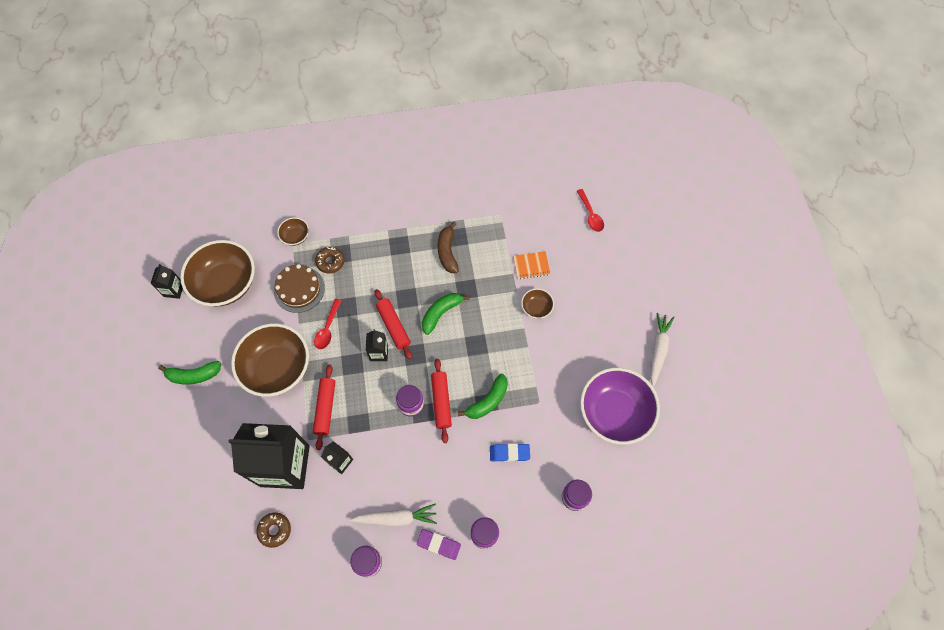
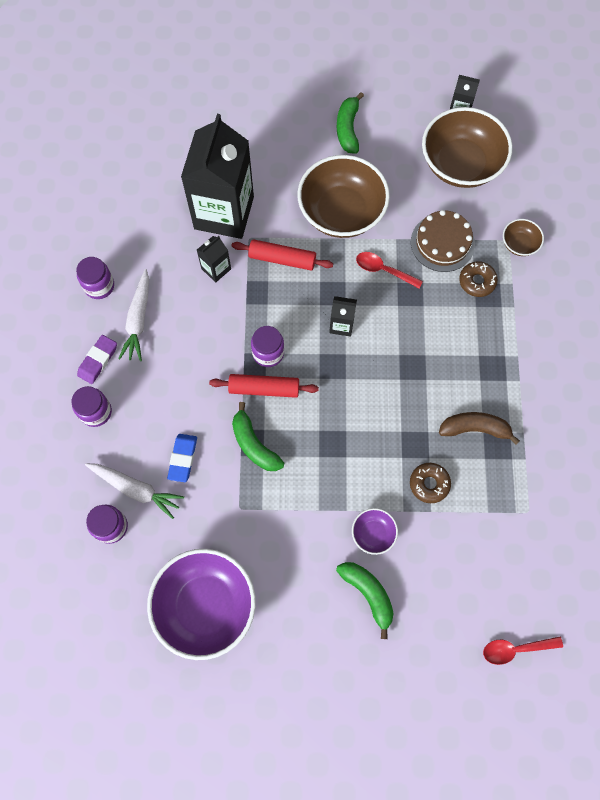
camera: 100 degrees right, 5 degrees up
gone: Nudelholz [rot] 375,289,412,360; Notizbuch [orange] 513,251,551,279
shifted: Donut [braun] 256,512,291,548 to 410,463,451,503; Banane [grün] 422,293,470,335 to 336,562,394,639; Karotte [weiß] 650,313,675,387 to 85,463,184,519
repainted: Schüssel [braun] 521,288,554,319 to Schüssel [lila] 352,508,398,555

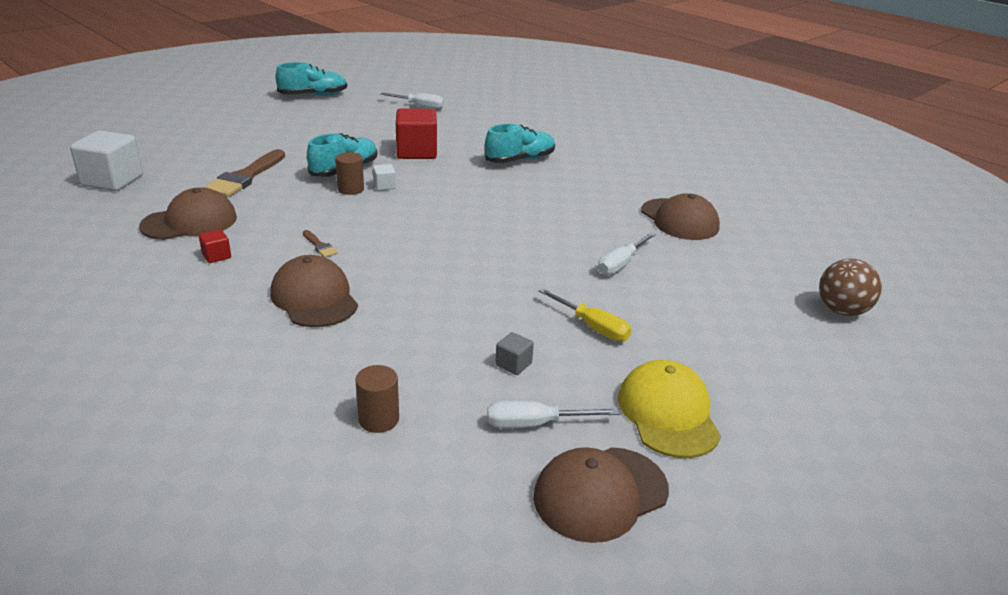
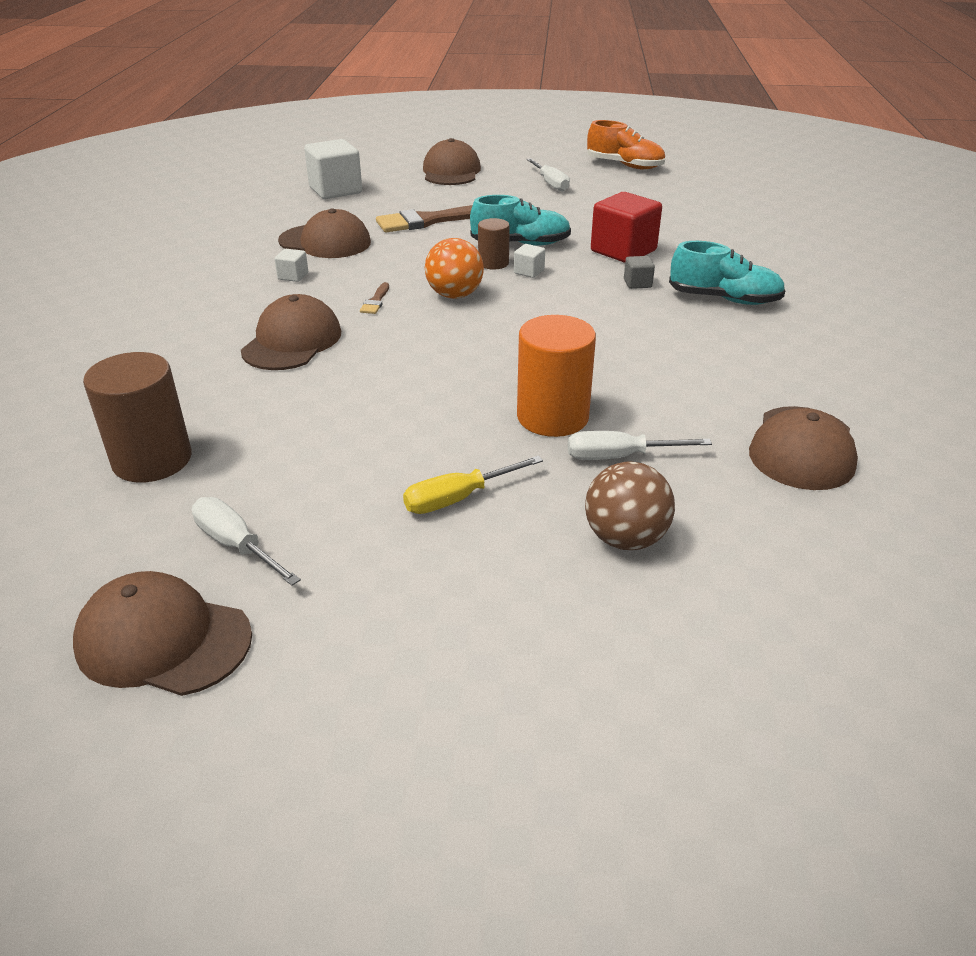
camera: 50 degrees right, 5 degrees up
gone: Kappe [gelb] 618,360,721,458
new: Kappe [braun] 423,138,481,185; Ball [orange] 425,238,484,299; Vollzylinder [orange] 517,315,596,437
shifted: Schraubenzieher [weiß] 381,93,445,109 to 526,158,570,192; Kubus [grau] 495,332,534,375 to 624,256,655,289; Ball [braun] 819,259,882,316 to 585,461,675,550
repainted: Kubus [rot] 199,229,231,263 to Kubus [weiß] 275,249,308,282; Schuh [türkis] 275,62,347,96 to Schuh [orange] 587,120,665,169
rotated: Schraubenzieher [gelb] 539,288,632,342 = 403,456,543,514 60 degrees clockwise
scaled: Vollzylinder [braun] 355,365,399,433 = 83,352,191,483 x1.76

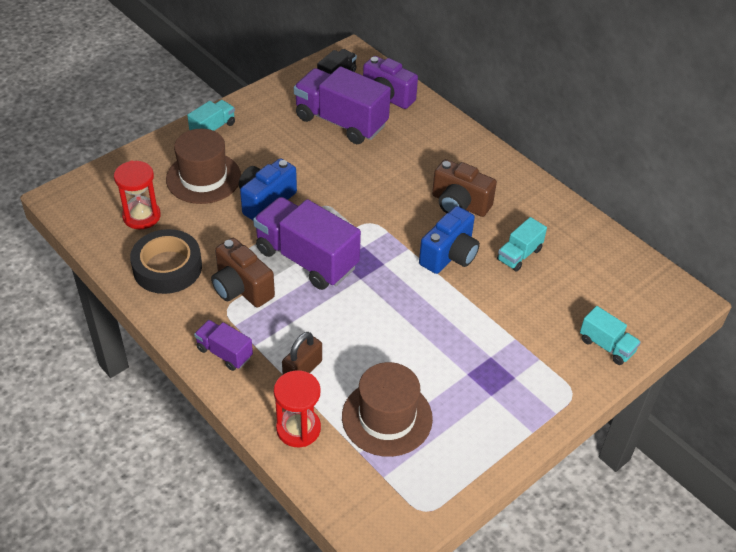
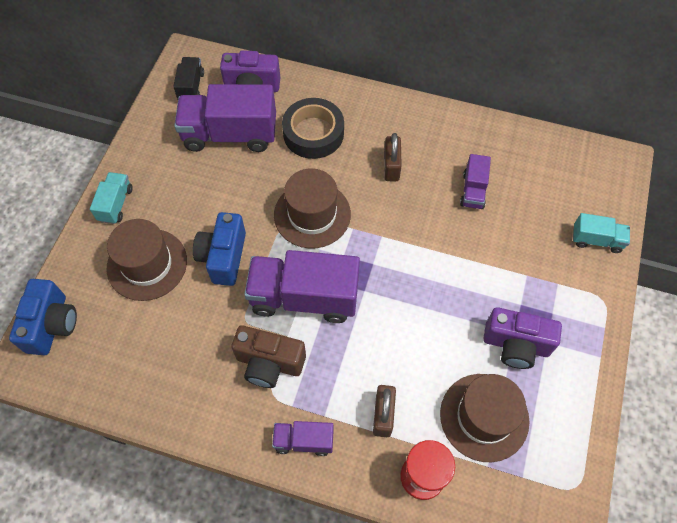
camera: 30 degrees left, 15 degrees up
gone: Sanduhr [rot] 114,161,161,230
new: Hut [braun] 274,169,351,248; Kamera [lila] 483,307,562,369
shifted: Klebeband [schwarz] 130,229,202,294 to 282,98,344,159; Kamera [blau] 419,206,480,274 to 9,279,77,355
swapped: Kamera [braun] 432,159,497,217 to Vorhängeschloss [braun] 384,133,402,181
repainted: Lastwagen [türkis] 497,217,547,272 to Lastwagen [lila] 460,154,491,209

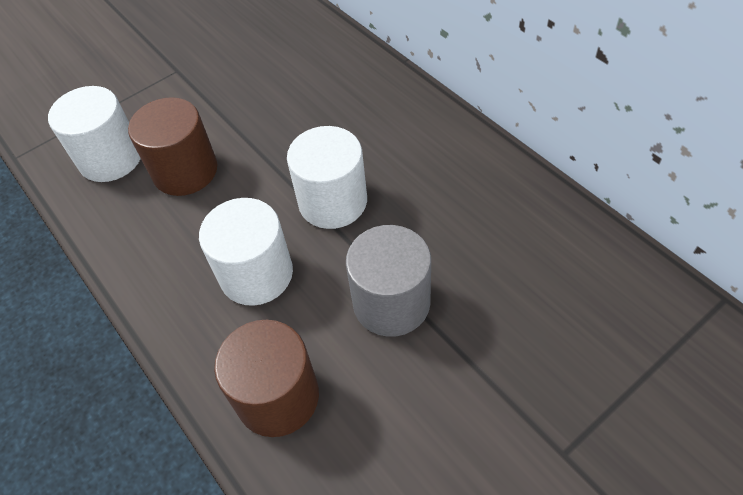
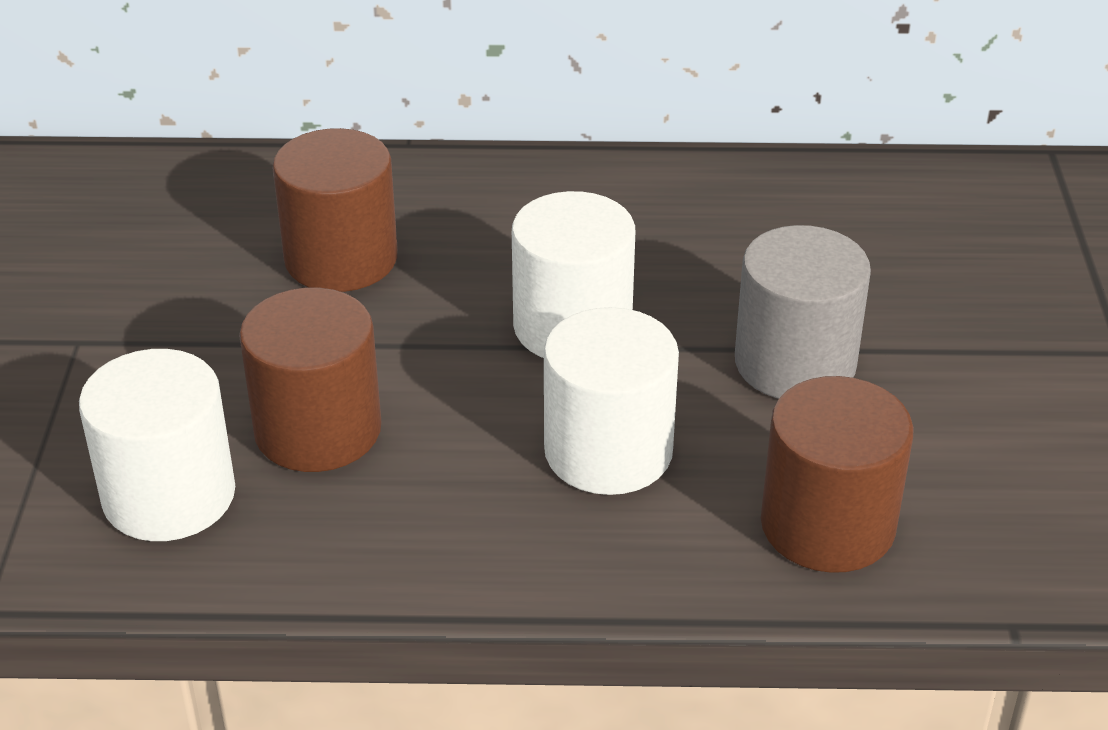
camera: 55 degrees left, 15 degrees down
new: Vollzylinder [braun] 273,128,398,292

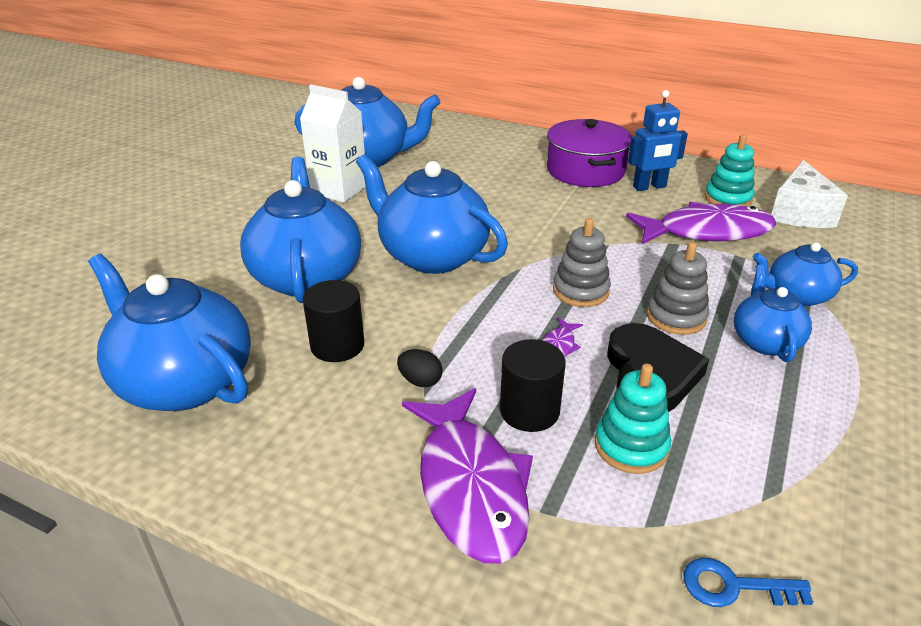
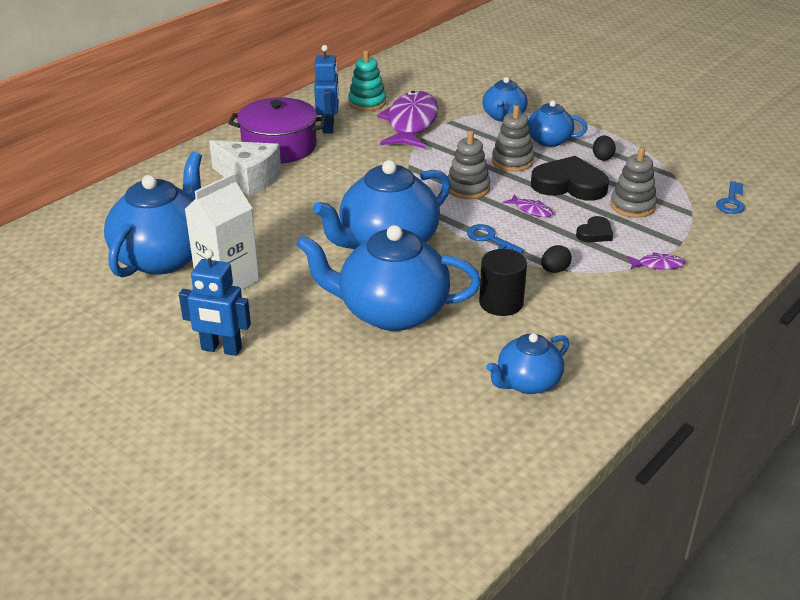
camera: 75 degrees left, 0 degrees up
new: Roboter [blau] 179,249,251,356; Schlüssel [blau] 467,224,524,253; Ei [schwarz] 593,135,616,161
shifted: Käse [weiß] 771,160,848,228 to 209,140,281,196
swapped: Vollzylinder [schwarz] 500,339,566,432 to Herz [schwarz] 576,216,613,243
repainted: Stapelspielzeug [türkis] 595,363,671,474 to Stapelspielzeug [grau] 610,147,657,218
scaled: Teekanne [blau] 88,254,251,411 = 486,333,569,394 x0.55; Fisch [lila] 402,388,533,563 = 627,252,685,270 x0.40

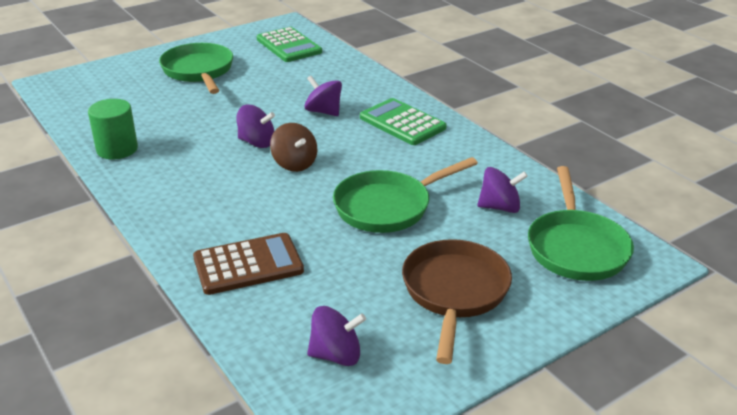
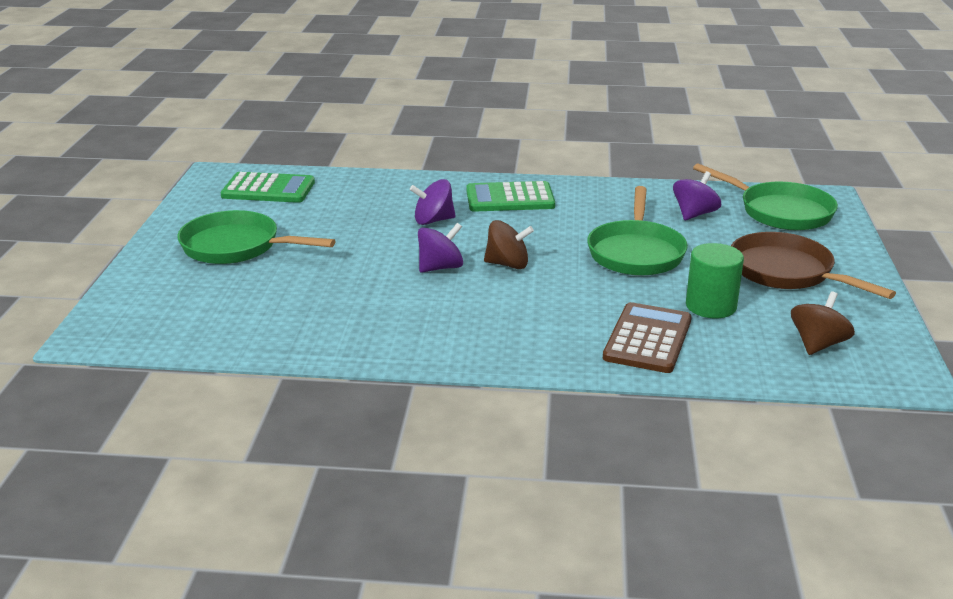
camera: 50 degrees left, 5 degrees down
shifted: Vollzylinder [grün] 88,99,138,159 to 686,243,744,318
repainted: Kreisel [lila] 307,306,366,366 to Kreisel [braun] 791,291,855,355

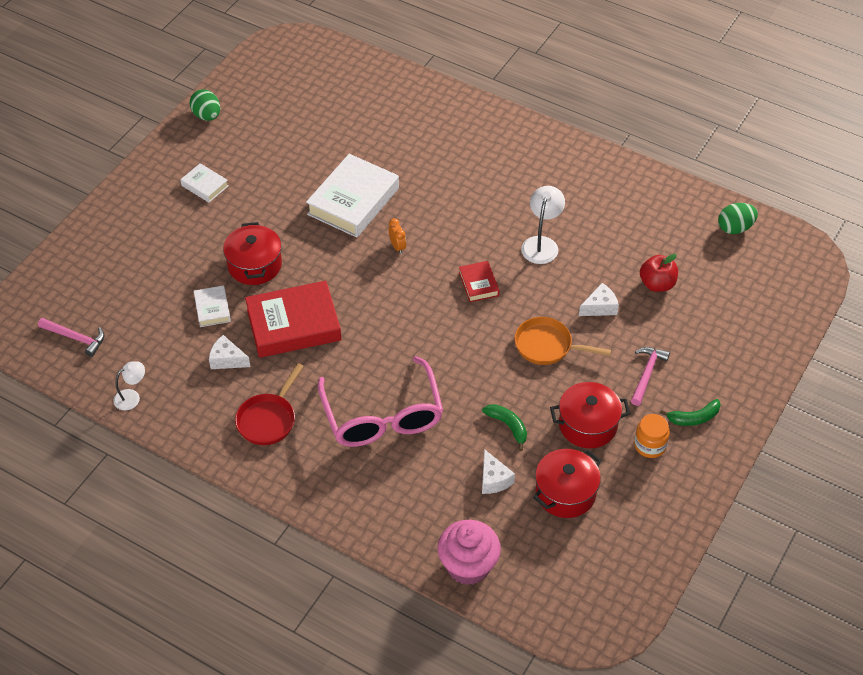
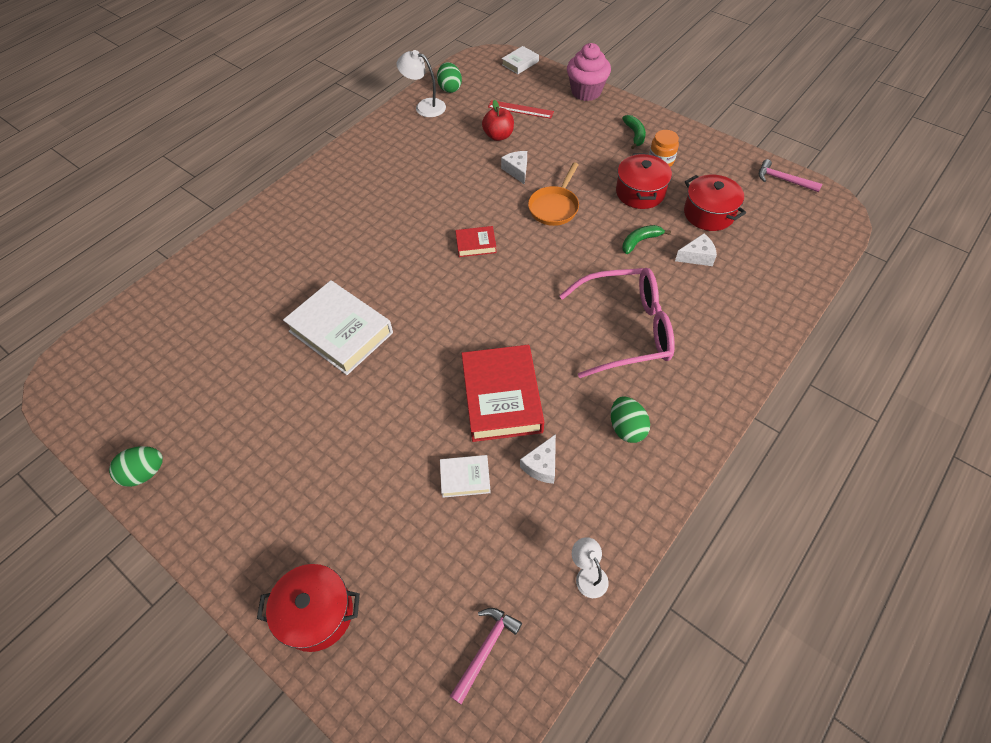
camera: 80 degrees left, 5 degrees up
gone: Wecker [orange] 389,218,406,254
new: Lineal [rot] 488,100,554,119
shifted: Buch [weiß] 180,163,228,203 to 502,46,539,74; Kochtopf [rot] 223,222,282,285 to 257,564,360,652; Muffin [rosa] 437,520,501,585 to 567,43,611,101; Lampe [weiß] 521,186,565,264 to 397,50,446,117; Hammer [rosa] 631,347,670,406 to 759,159,822,192
swapped: Pfanne [rot] 235,363,304,445 to Ei [grün] 611,397,650,443

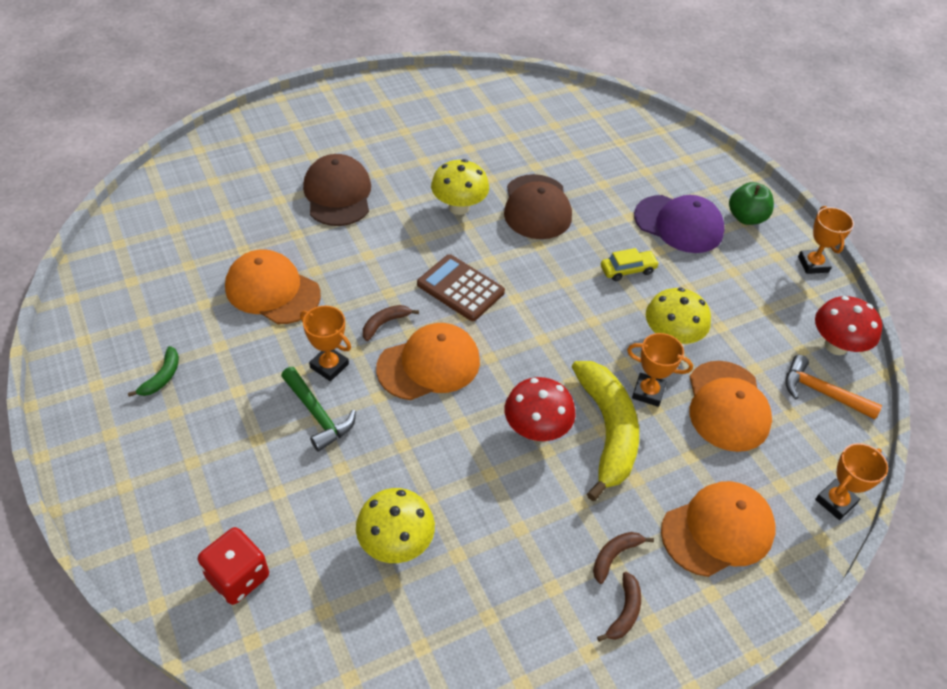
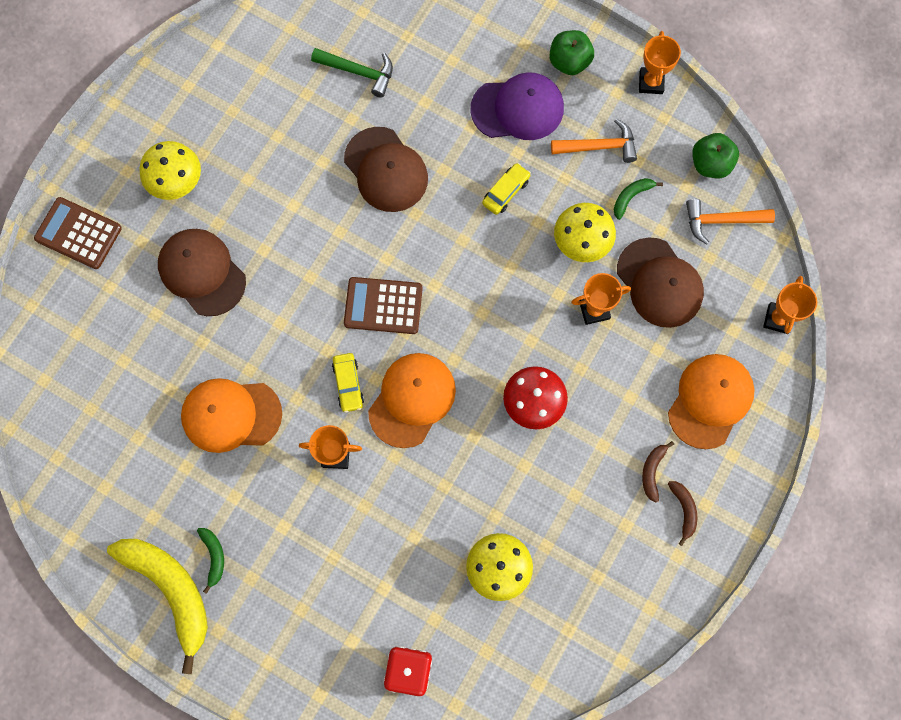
camera: 30 degrees left, 25 degrees up
new: Taschenrechner [braun] 34,197,122,269; Hammer [orange] 551,119,637,163; Banane [grün] 614,178,663,220
shifted: Hammer [grün] 281,367,356,452 to 311,48,393,98; Pilz [gelb] 431,159,489,215 to 139,141,201,200; Banane [gelb] 572,361,639,501 to 107,539,208,674
swapped: Banane [braun] 363,305,419,341 to Auto [gelb] 332,353,364,413; Pilz [rot] 815,296,882,355 to Apfel [grün] 692,133,739,178
repainted: Kappe [orange] 689,361,772,452 to Kappe [braun] 617,237,704,328
rotated: Pokal [orange] 798,206,854,274 = 639,31,681,94 45 degrees clockwise

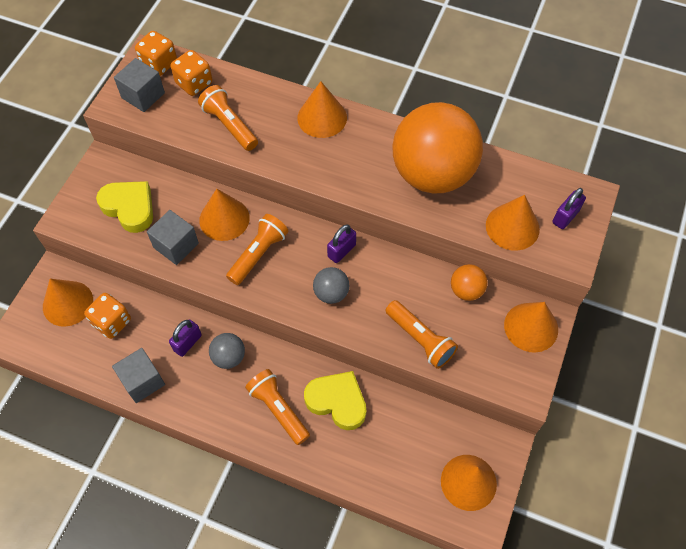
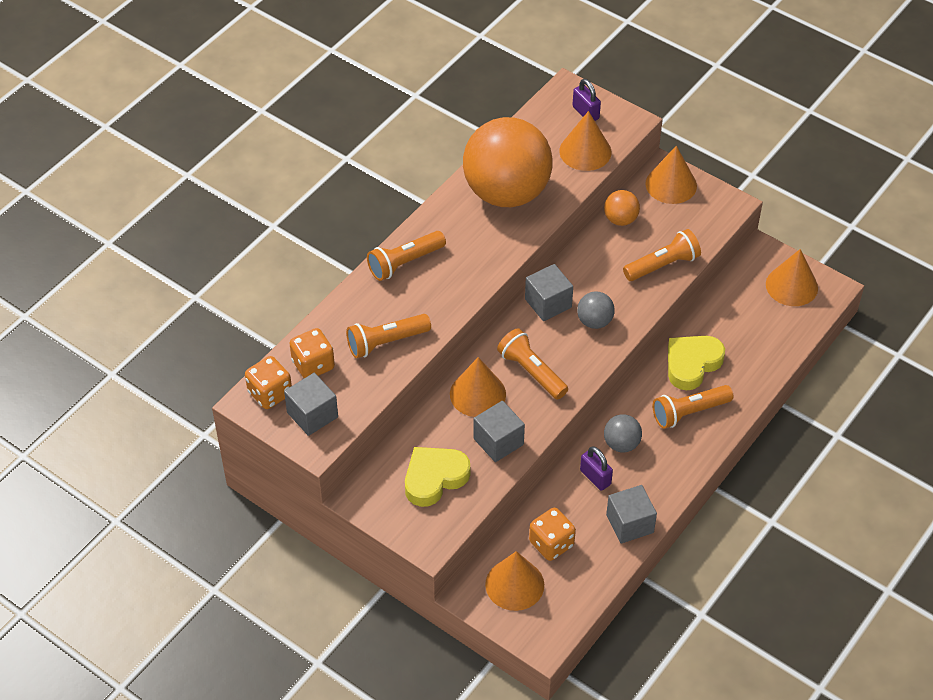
camera: 75 degrees left, 10 degrees down
swapped: Kegel [orange] 297,81,347,138 to Taschenlampe [orange] 367,231,446,281; Vorhängeschloss [lila] 327,224,356,263 to Kubus [grau] 525,264,573,321

